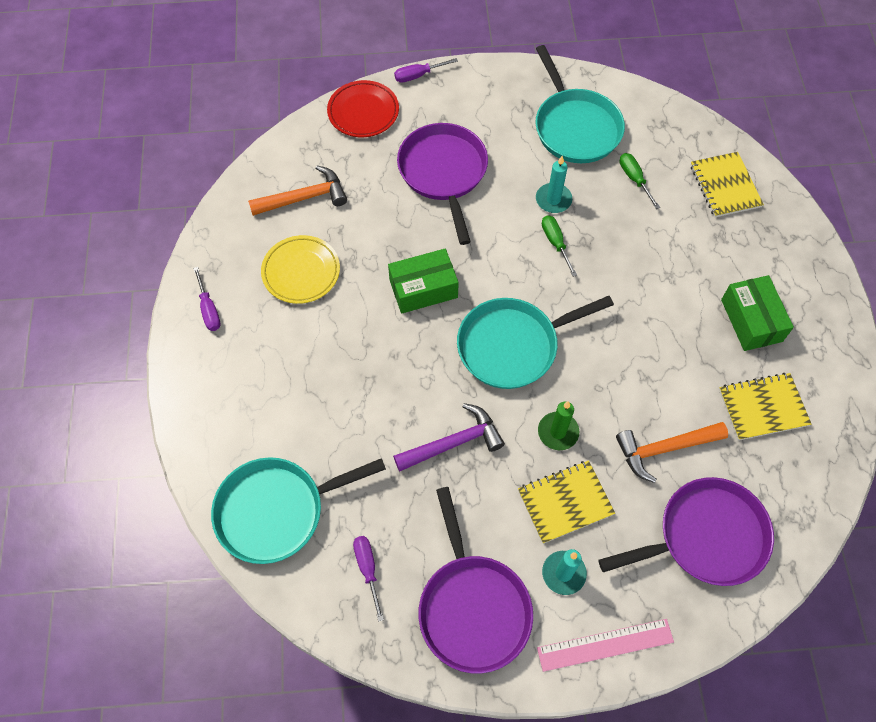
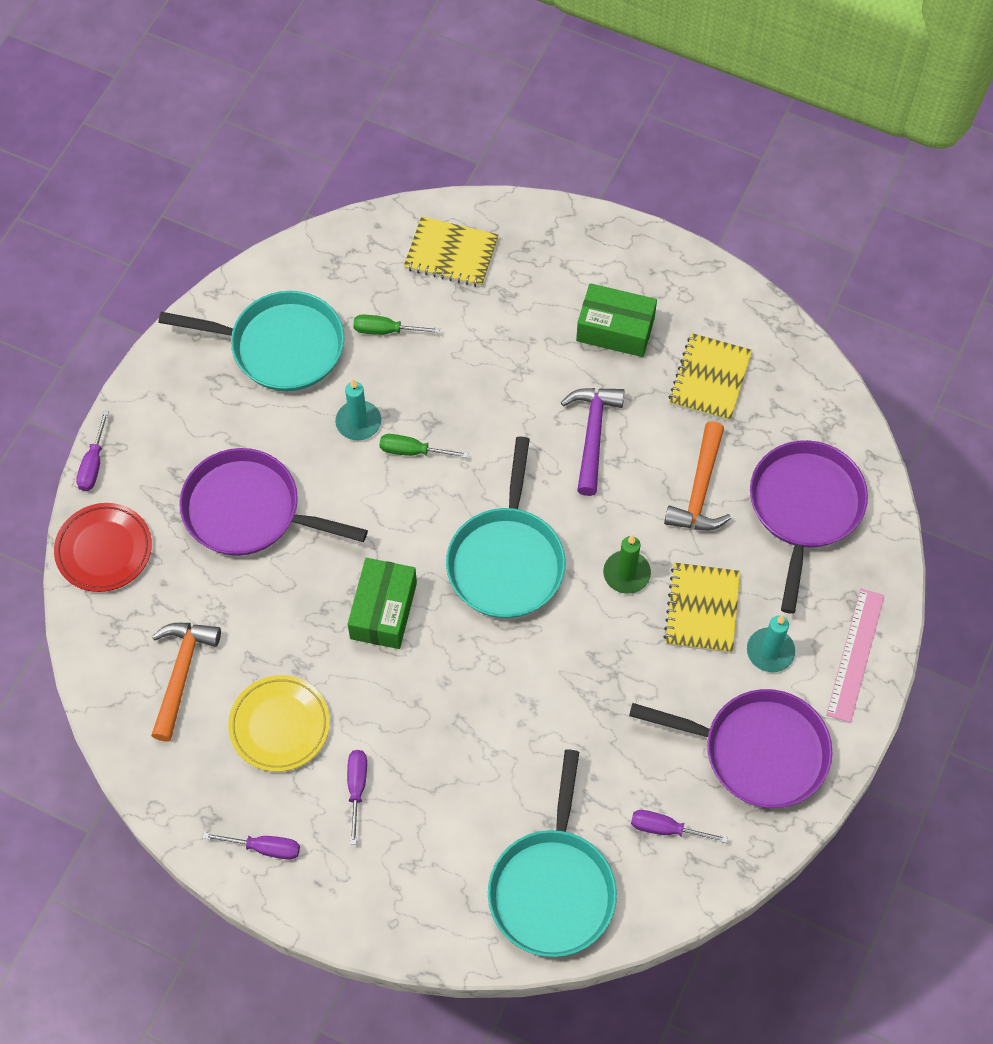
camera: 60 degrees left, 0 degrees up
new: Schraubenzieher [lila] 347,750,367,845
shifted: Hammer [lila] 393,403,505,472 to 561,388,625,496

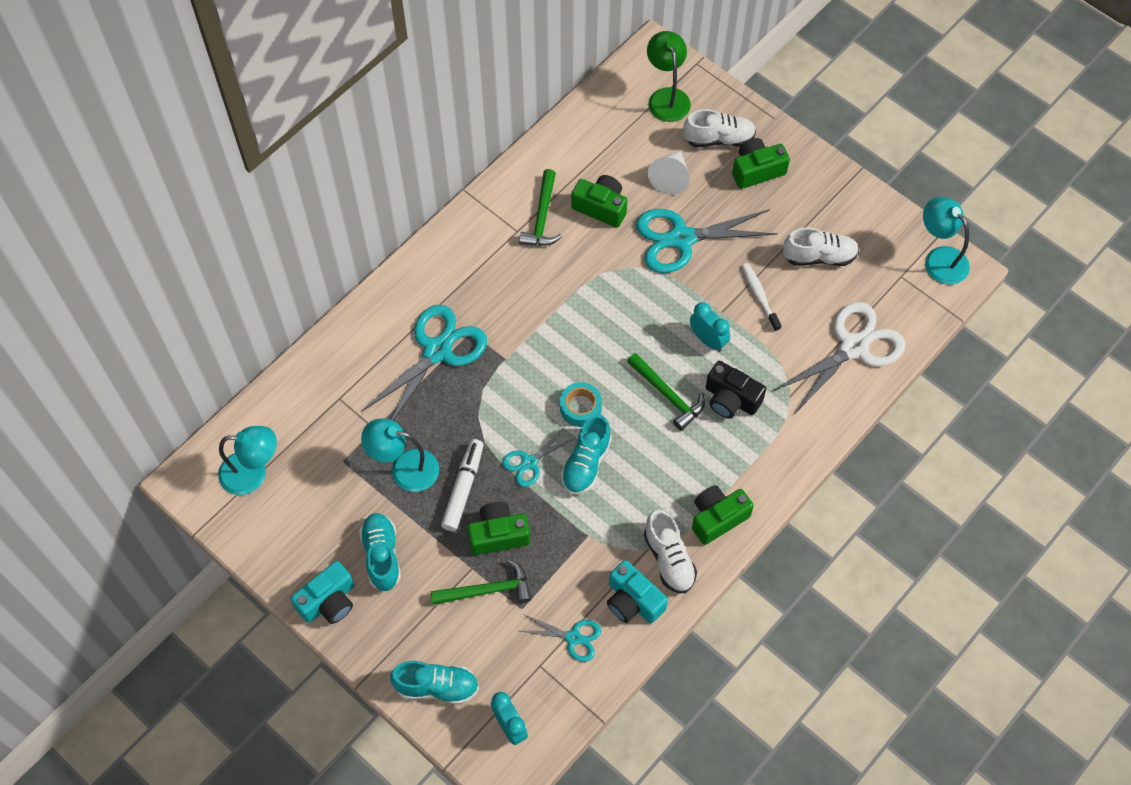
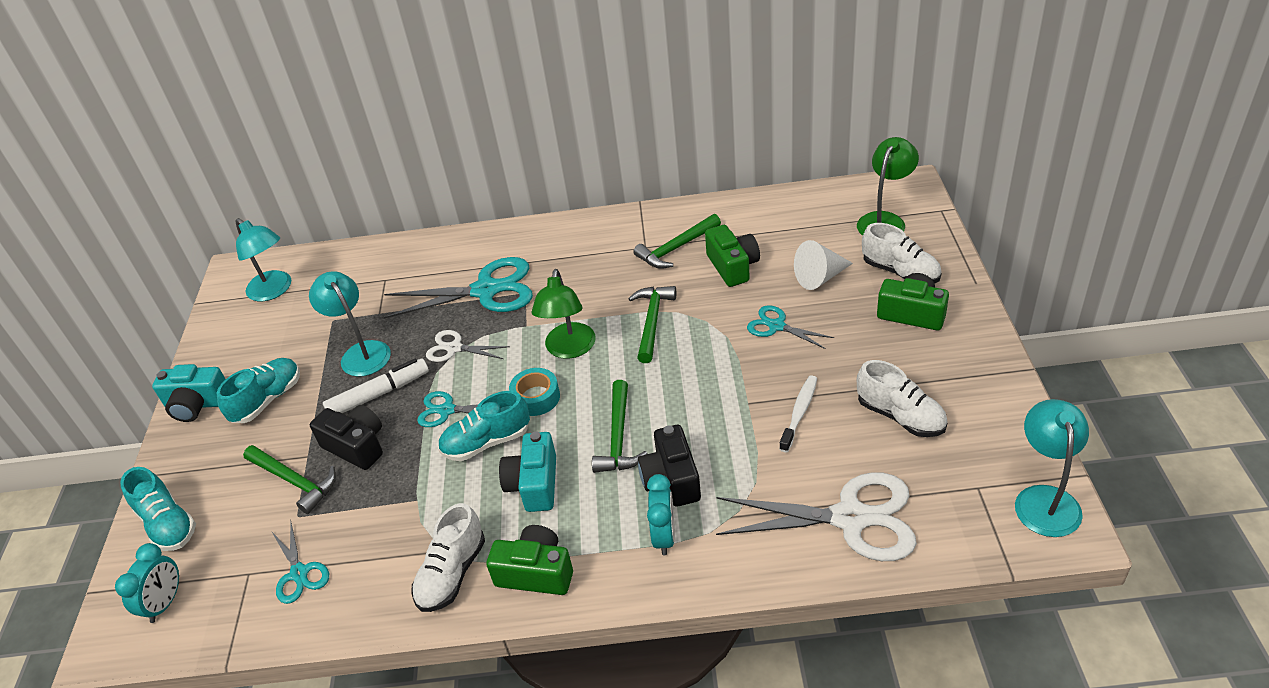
camera: 50 degrees right, 20 degrees down
new: Schere [weiß] 426,330,510,362; Lampe [grün] 532,269,596,359; Hammer [grün] 628,286,676,363
shifted: Kamera [türkis] 607,560,668,623 to 499,431,556,512; Wecker [türkis] 690,302,730,351 to 647,474,675,555
repainted: Kamera [grün] 467,502,530,555 to Kamera [schwarz] 310,405,383,470
scaled: Schere [türkis] 636,209,778,273 = 747,305,834,349 x0.52

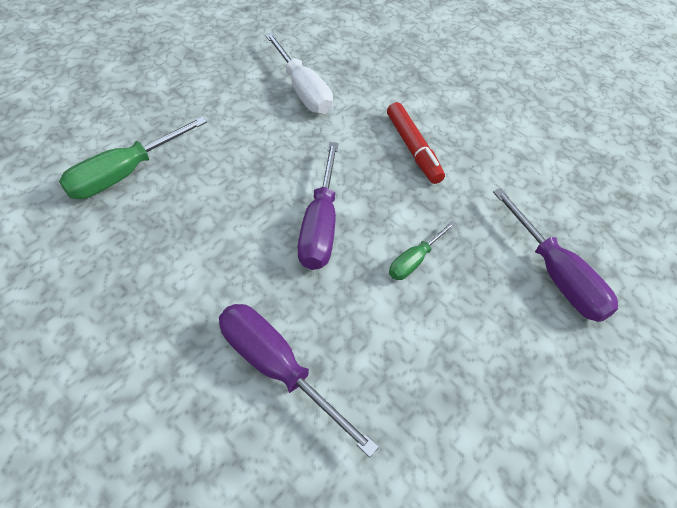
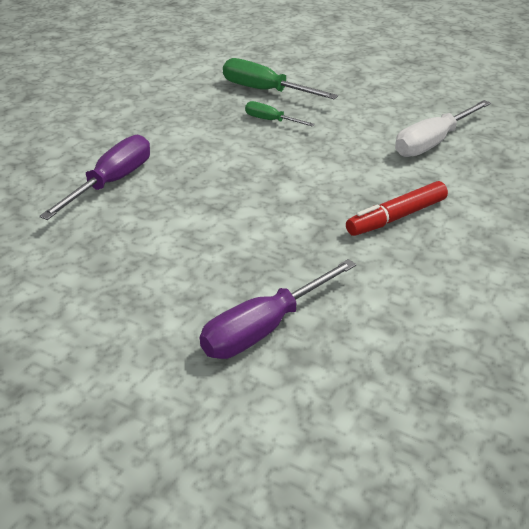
camera: 80 degrees right, 15 degrees down
gone: Schraubenzieher [lila] 298,142,339,270
shifted: Schraubenzieher [grün] 389,221,456,280 to 245,101,315,127

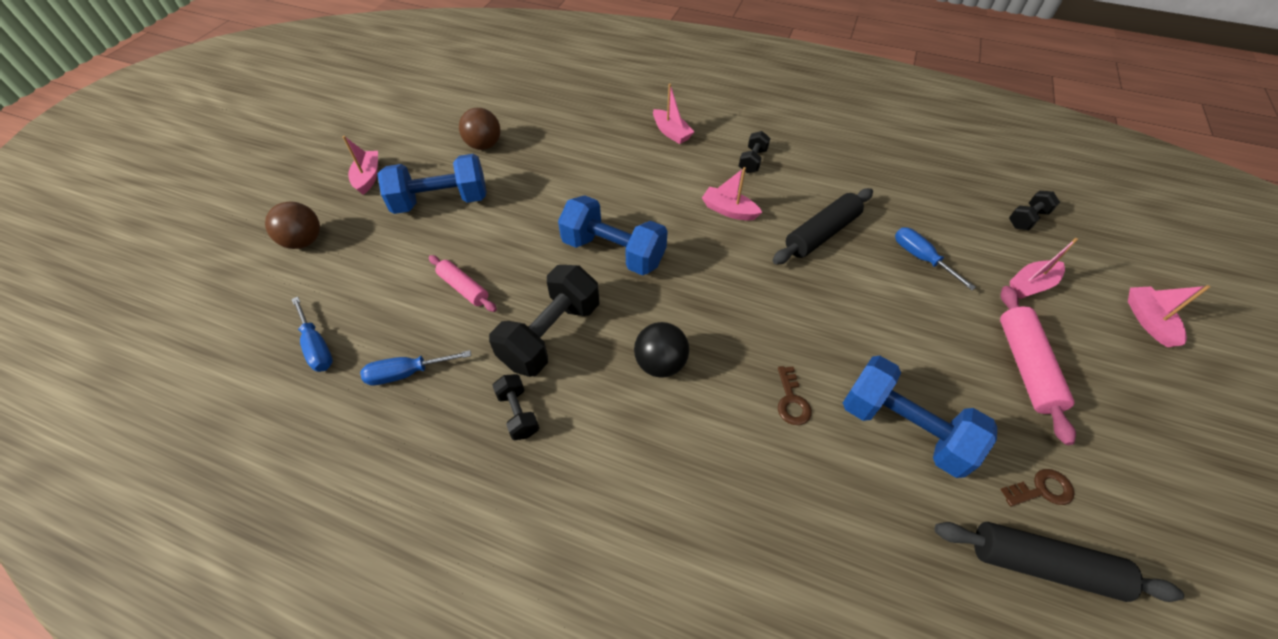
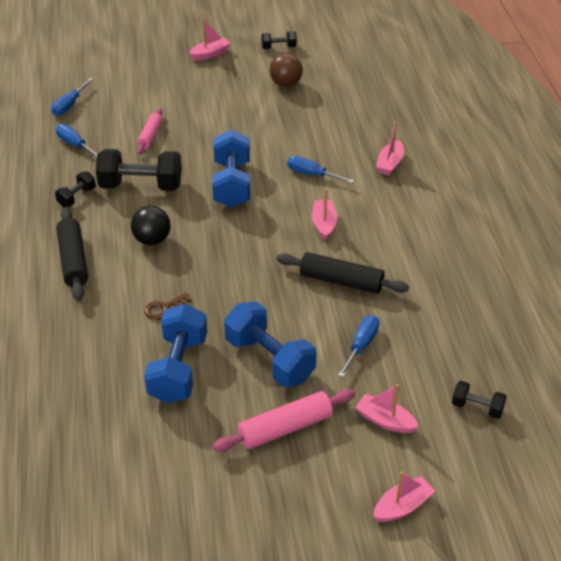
camera: 60 degrees right, 10 degrees down
gone: Ball [braun] 265,202,320,249; Schlüssel [braun] 1000,469,1075,507
new: Schraubenzieher [blau] 287,156,354,183
shifted: Hantel [blau] 378,154,487,214 to 224,301,317,387; Hantel [schwarz] 739,131,770,173 to 261,31,297,49; Nudelholz [schwarz] 934,522,1184,602 to 56,208,88,300

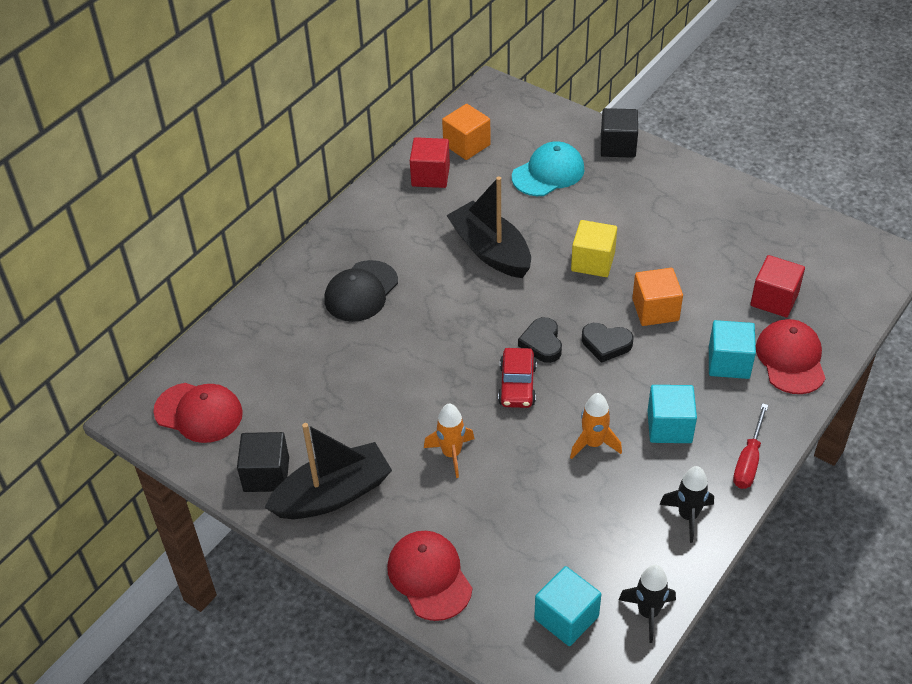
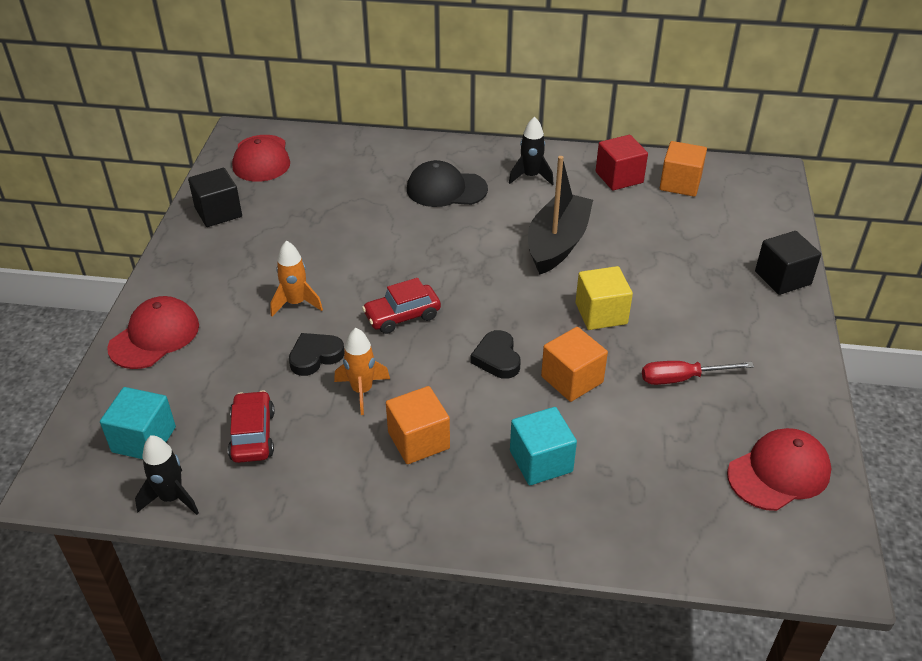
camera: 60 degrees right, 5 degrees down
gone: Boot [schwarz] 265,423,392,519; Kappe [türkis] 512,141,584,196; Kubus [rot] 750,255,805,318
new: Auto [rot] 228,390,275,463
shifted: Herz [schwarz] 518,317,562,363 to 289,333,345,376; Rakete [schwarz] 659,466,714,543 to 509,116,553,185; Schraubenzieher [rot] 733,403,768,489 to 642,361,754,385; Kappe [rot] 756,319,826,394 to 727,428,832,511
repainted: Kubus [türkis] 648,385,697,443 to Kubus [orange] 386,386,450,464

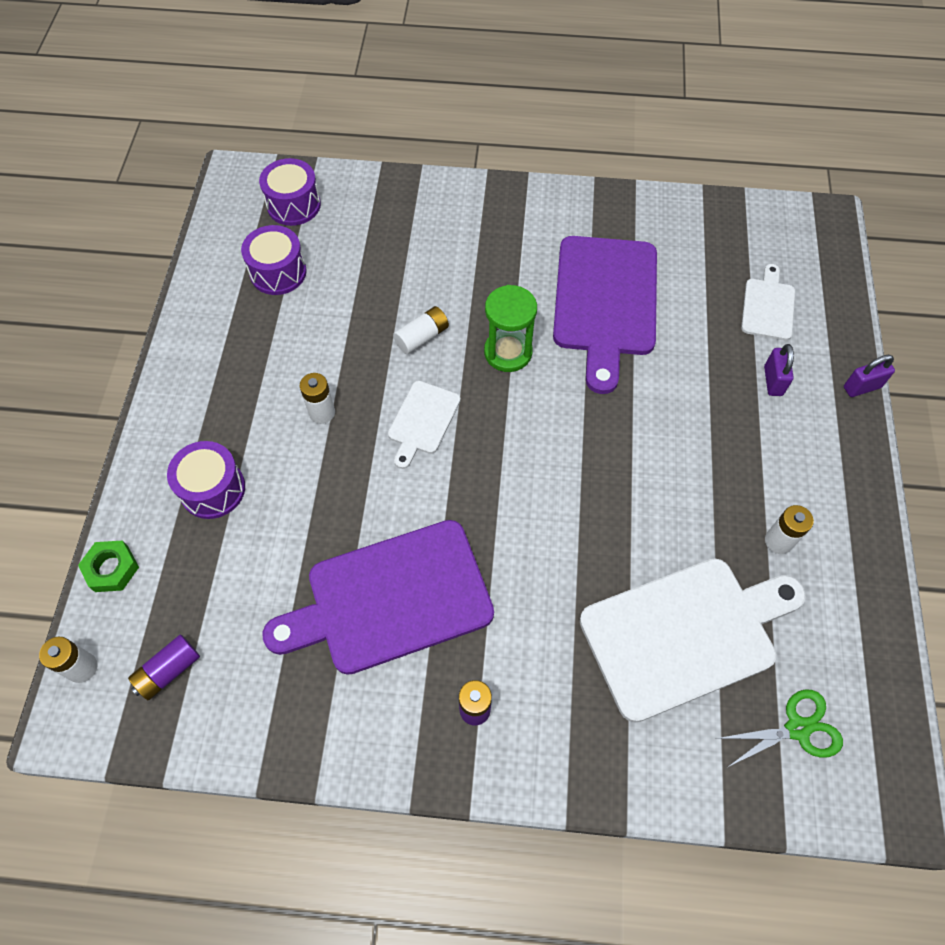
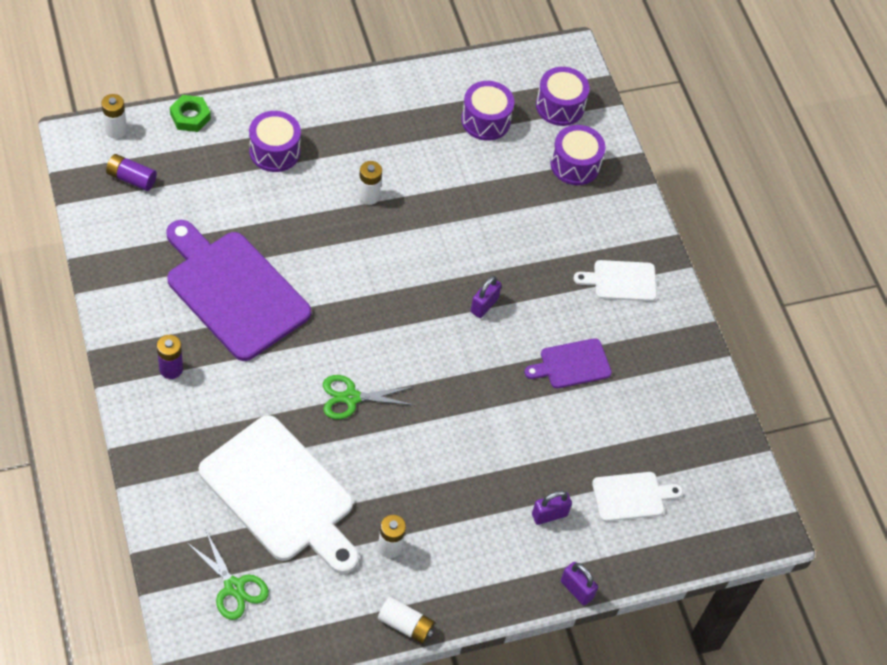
camera: 60 degrees right, 5 degrees down
new: Schere [grün] 323,375,414,419; Trommel [lila] 550,125,605,185
shifted: Schneidebrett [weiß] 388,381,461,469 to 573,260,657,301; Batterie [weiß] 393,306,449,354 to 378,597,435,644
swapped: Sanduhr [grün] 484,285,537,372 to Vorhängeschloss [lila] 470,276,502,318
scaled: Schneidebrett [lila] 553,236,657,394 = 524,338,612,388 x0.49

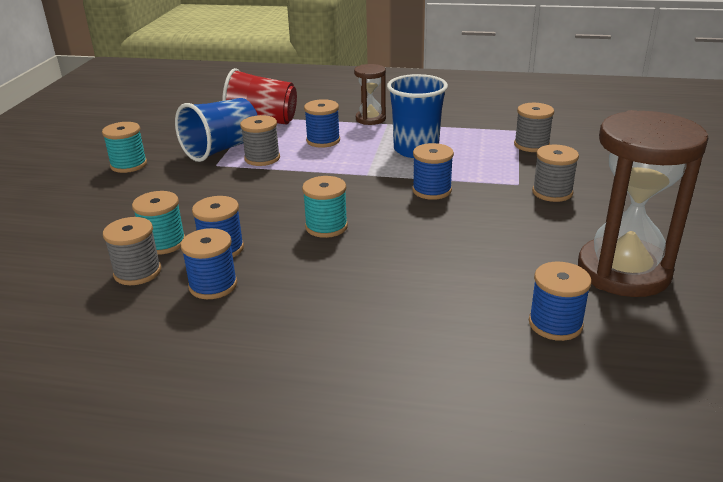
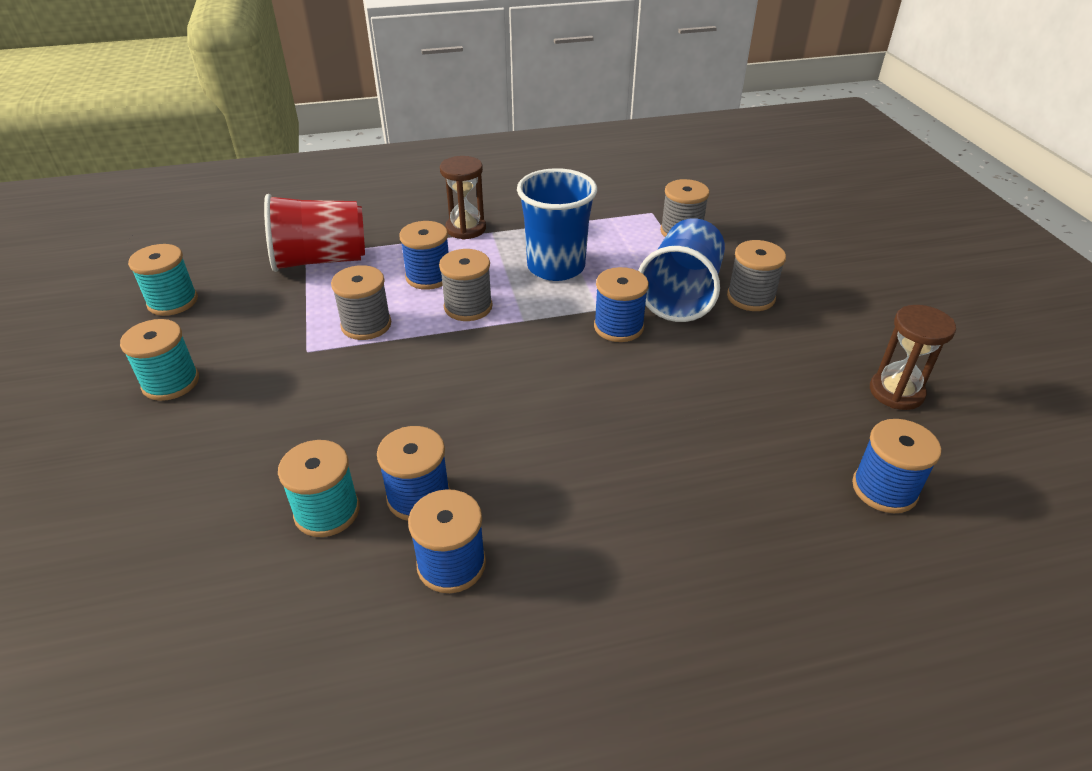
camera: 25 degrees left, 10 degrees up
shifted: Garnrolle [grau] 103,217,161,285 to 439,249,493,321; Becher [blau] 175,98,258,162 to 638,218,725,322; Garnrolle [türkis] 302,176,348,238 to 128,244,198,316
scaled: Sanduhr [braun] 578,110,708,297 = 870,305,956,410 x0.51

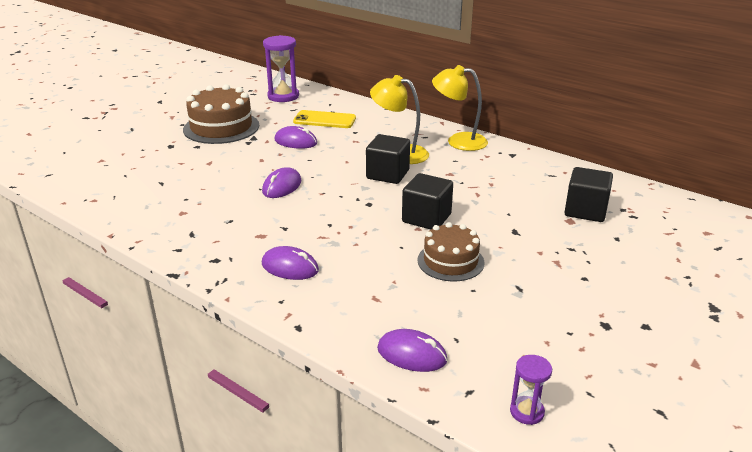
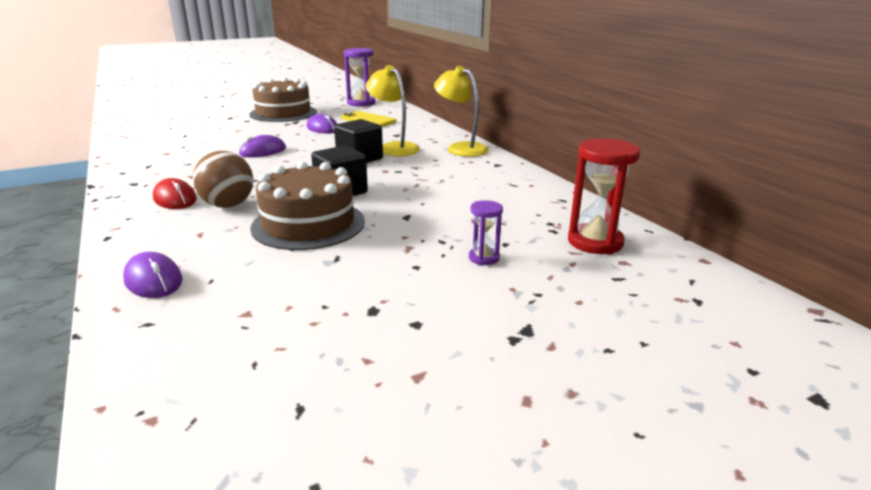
camera: 25 degrees right, 5 degrees down
gone: Kubus [schwarz] 565,167,613,222
new: Ball [braun] 193,151,254,208; Sanduhr [rot] 568,138,640,254
shifted: Sanduhr [lila] 510,355,552,425 to 469,200,503,265
repainted: Computermaus [lila] 262,246,319,280 to Computermaus [rot] 153,178,197,209
scaled: Kuchen [braun] 417,222,484,282 = 250,161,365,250 x1.56

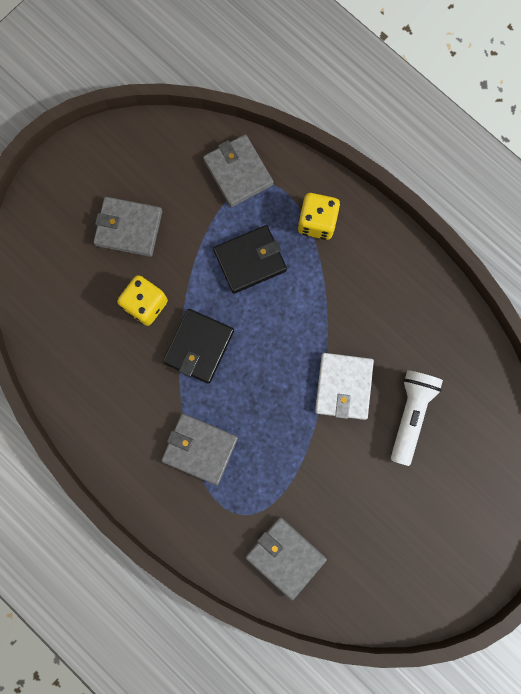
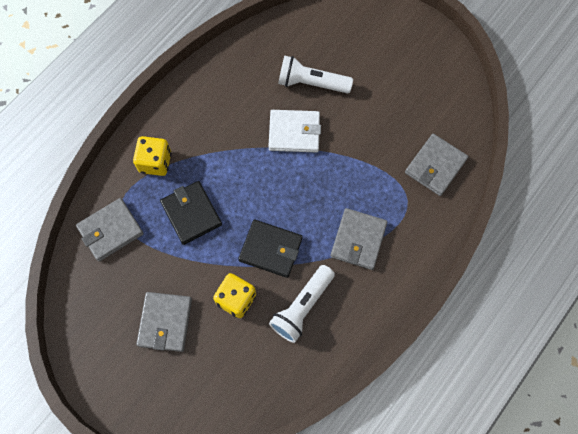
camera: 95 degrees left, 10 degrees down
new: Taschenlampe [weiß] 269,265,335,343

